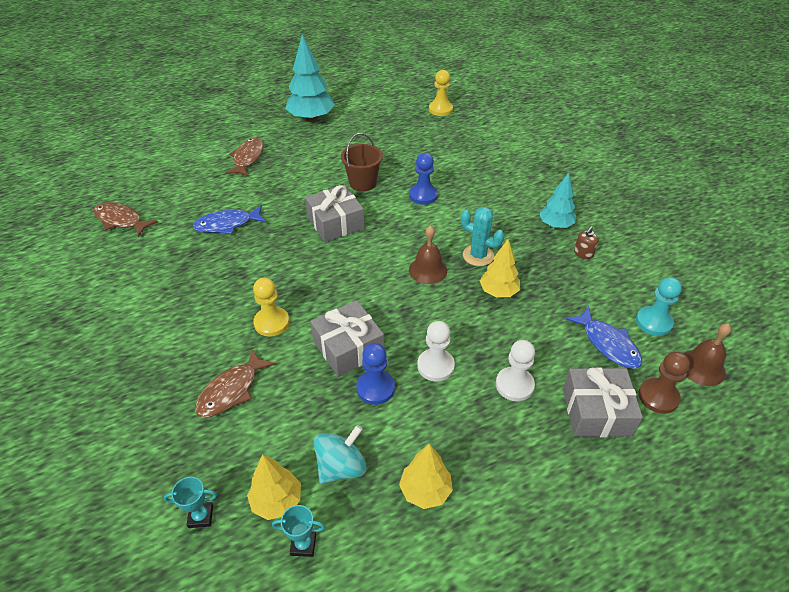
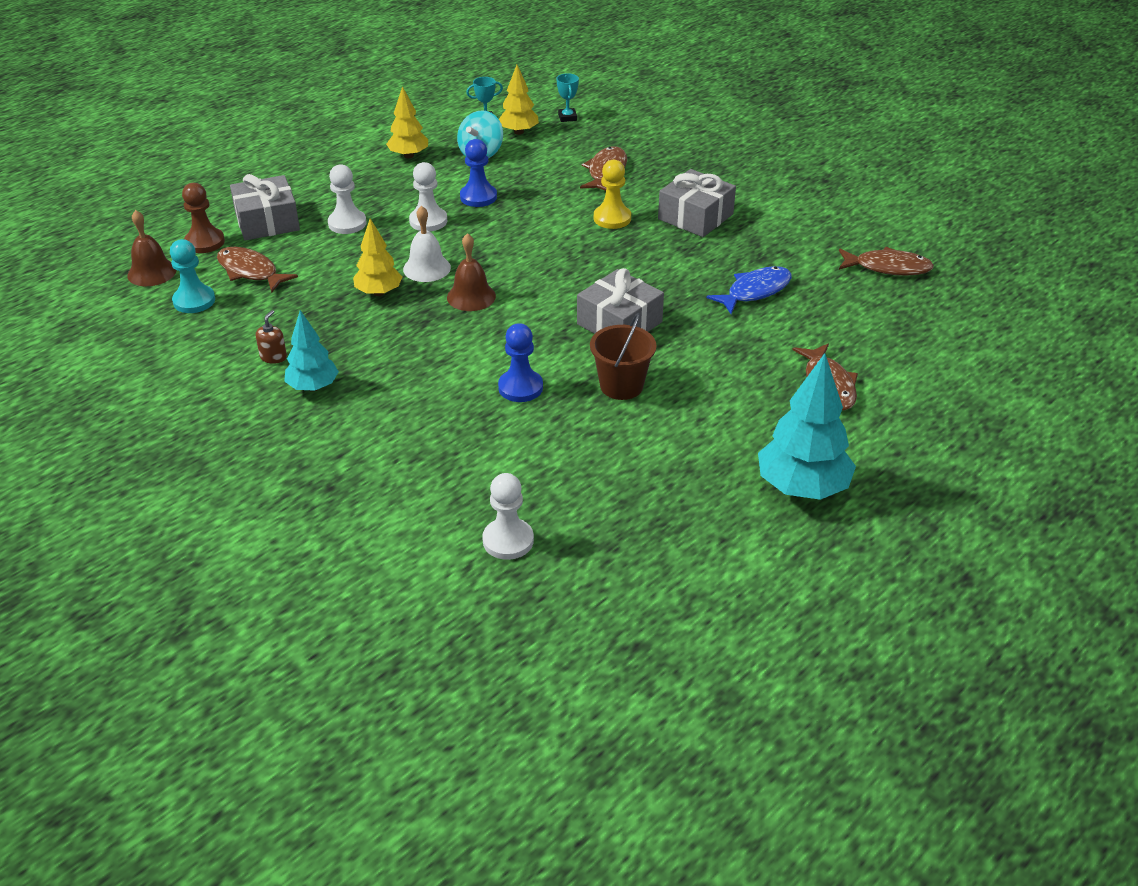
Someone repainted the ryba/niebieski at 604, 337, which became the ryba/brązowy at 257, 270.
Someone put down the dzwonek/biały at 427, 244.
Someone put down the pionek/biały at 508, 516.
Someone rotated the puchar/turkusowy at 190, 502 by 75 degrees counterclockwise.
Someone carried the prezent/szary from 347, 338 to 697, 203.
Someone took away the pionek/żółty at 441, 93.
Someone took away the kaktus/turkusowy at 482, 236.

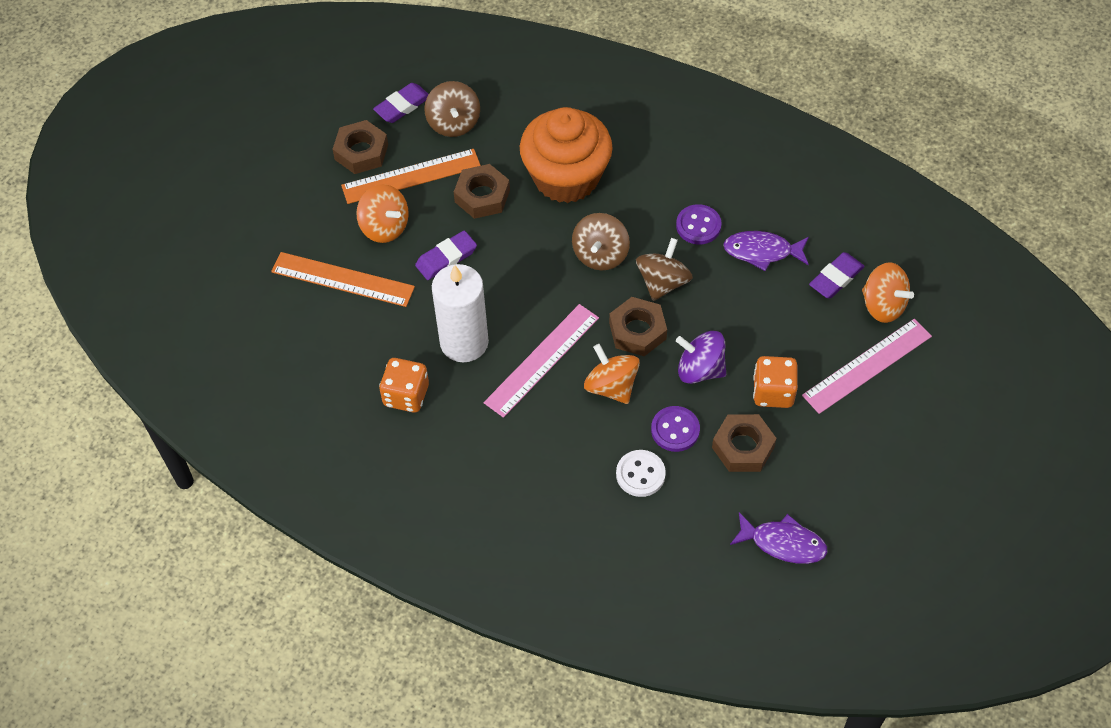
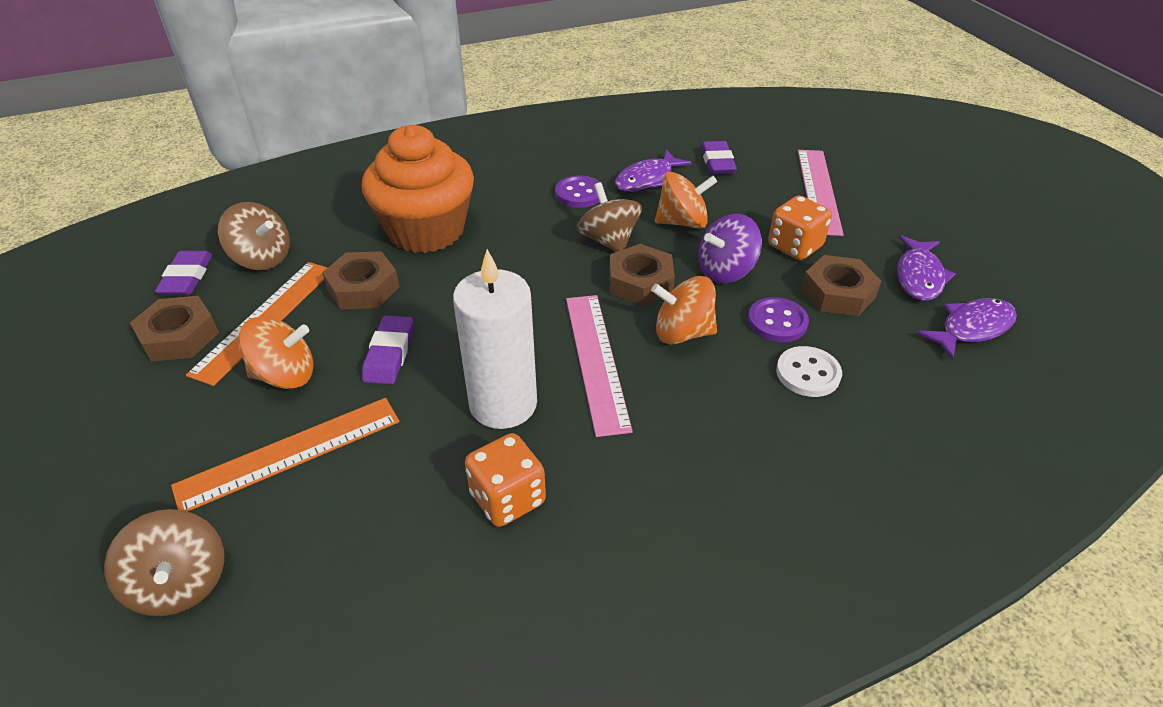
Someone carried the bączek/brązowy from 601, 242 to 164, 562.
Someone carried the bączek/pomarańczowy from 888, 292 to 686, 200.
Someone put down the ryba/fioletowy at 926, 268.

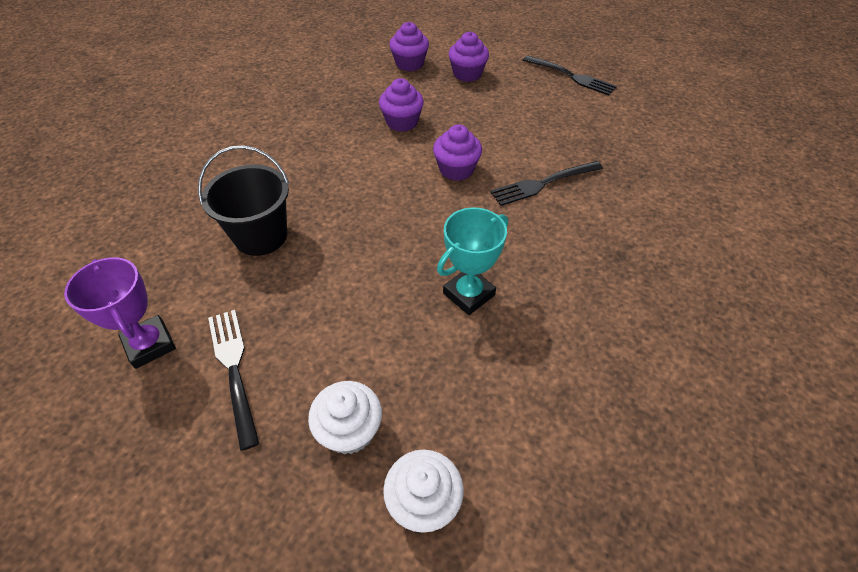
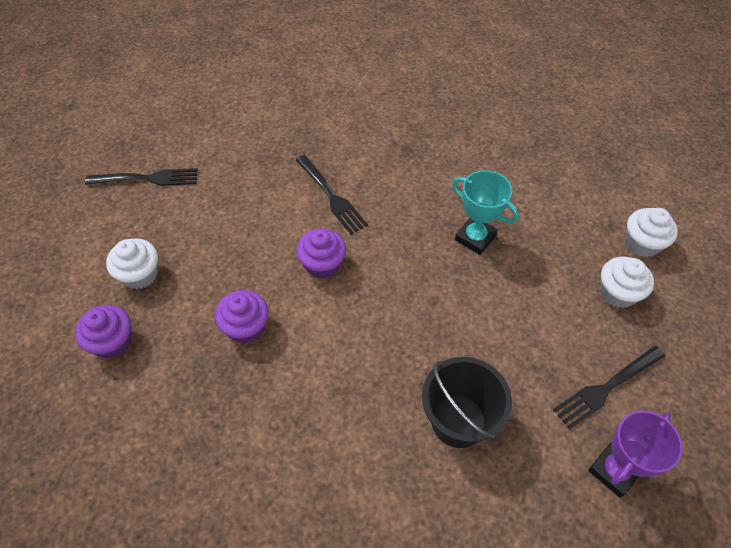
Someone rotated the widelec/czarny at 570, 75 by 60 degrees clockwise.
Someone repainted the muffinka/fioletowy at 469, 57, which became the muffinka/biały at 132, 264.

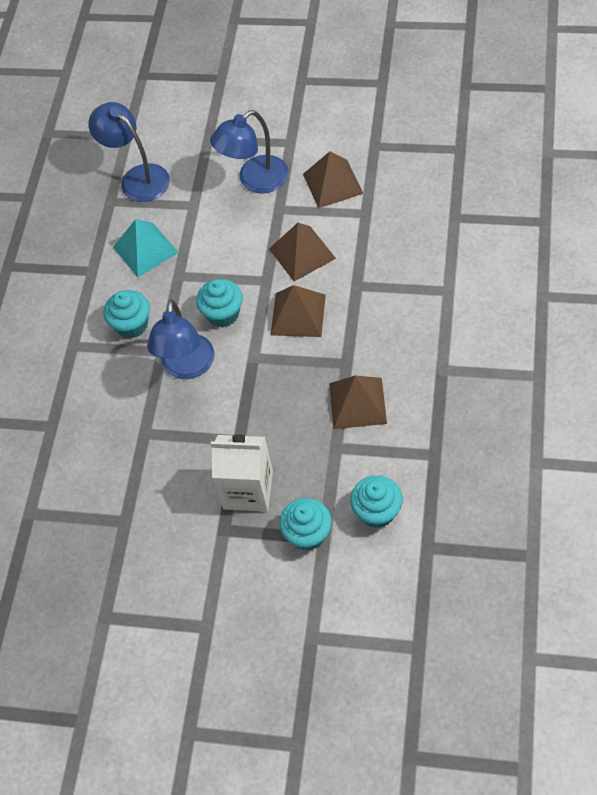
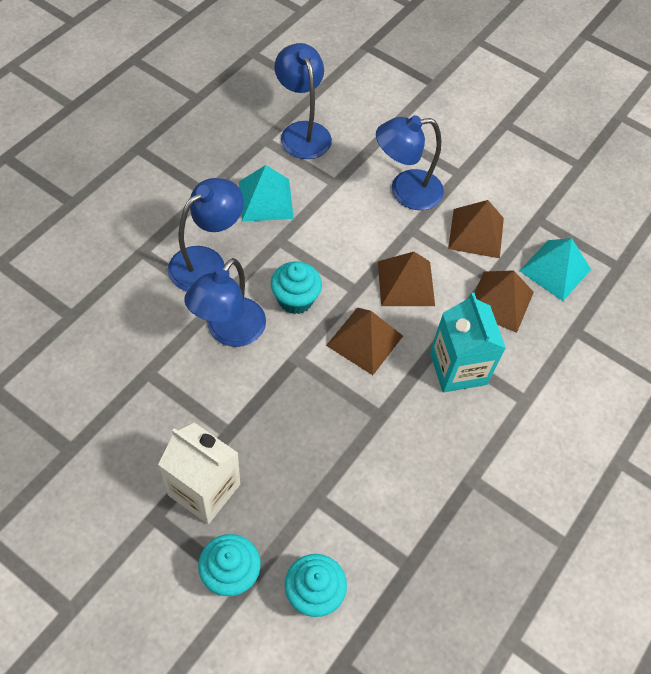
Someone swapped the muffinka/turkusowy at 127, 314 for the lampka/niebieski at 206, 235.
Someone put down the karton mleka/turkusowy at 468, 342.
Someone carried the piramida/brązowy from 358, 402 to 504, 301.
Someone put down the piramida/turkusowy at 555, 269.

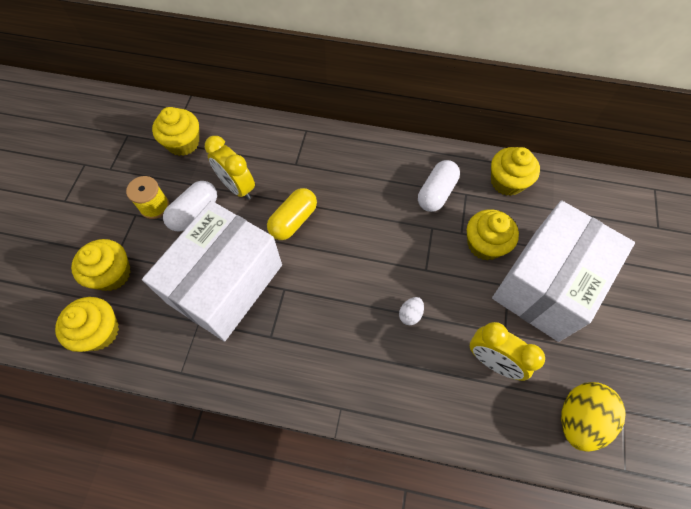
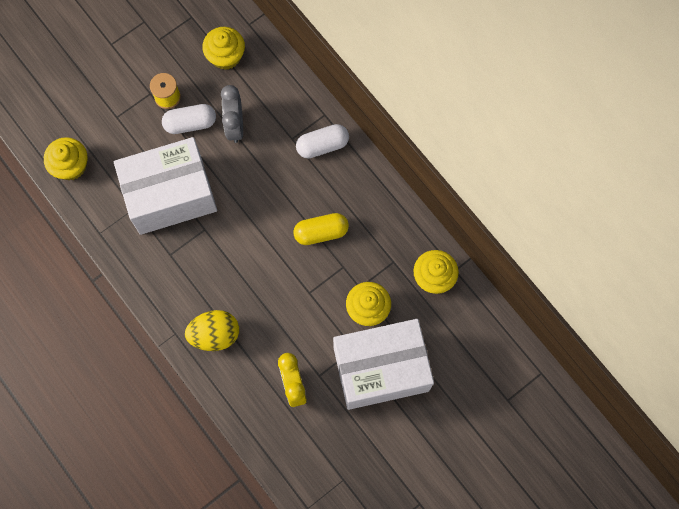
Someone carried the jajko/żółty from 593, 417 to 212, 330.
Someone repainted the budzik/żółty at 230, 168, which became the budzik/szary at 232, 114.
Someone carried the kapsułka/żółty from 292, 214 to 321, 229.
Someone carried the kapsułka/biały from 439, 186 to 322, 141.
Someone took away the muffinka/żółty at 100, 265.
Someone took away the jajko/biały at 411, 311.

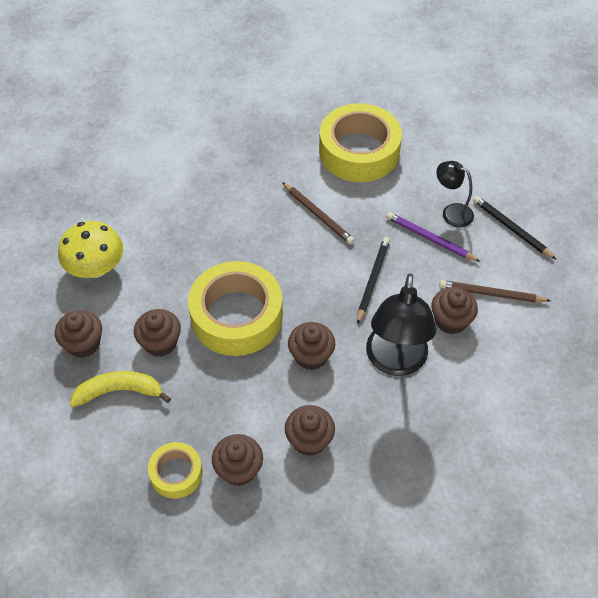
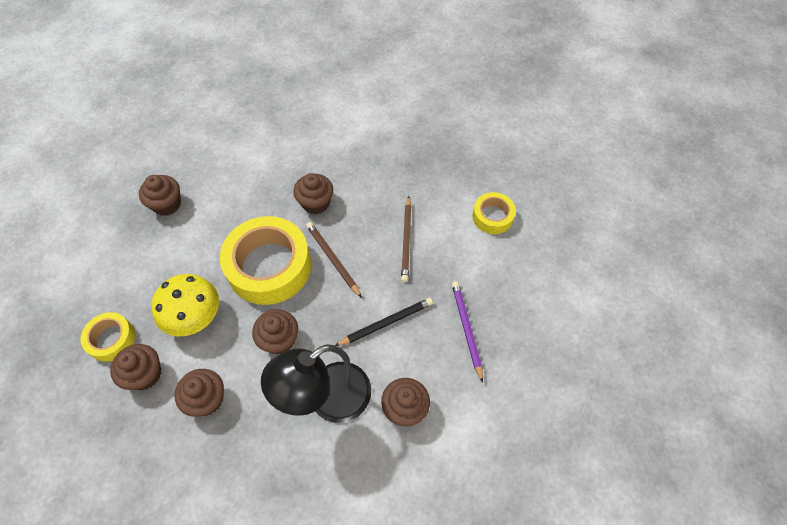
Someone carried the grzyb/żółty from 90, 249 to 185, 305.
Someone carried the muffinka/brązowy from 157, 333 to 313, 193.
Someone carried the ołówek/brązowy from 495, 291 to 334, 260.
Someone scaled the taśma klejąca/żółty at 360, 142 by 0.51.
Someone took away the banan/żółty at 120, 389.
Someone took away the lampka/czarny at 455, 194.
Someone took away the ołówek/czarny at 514, 227.

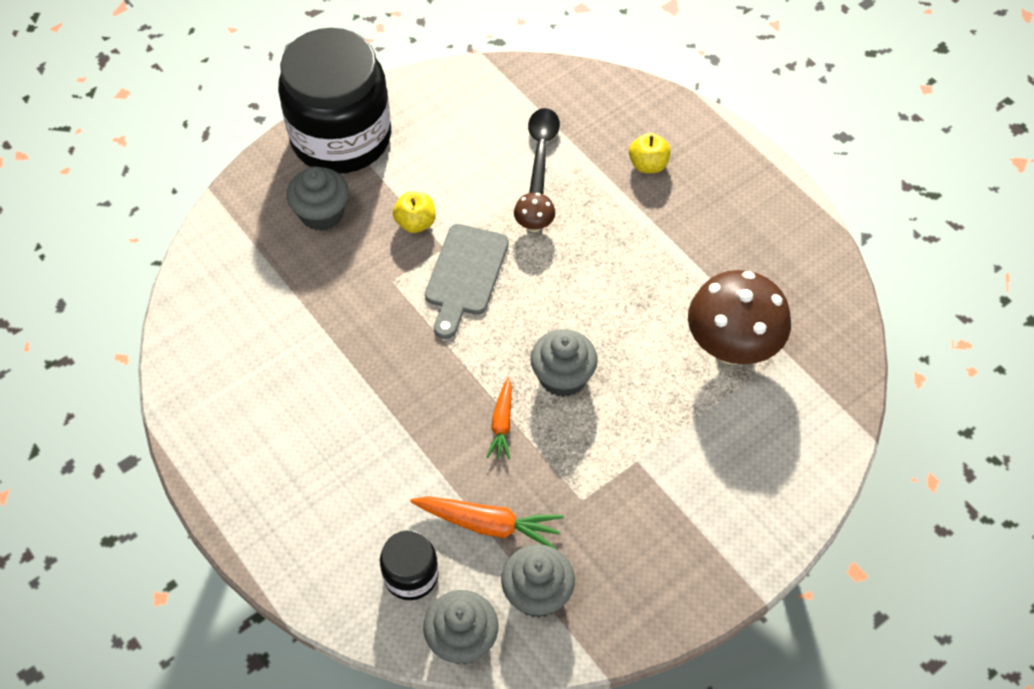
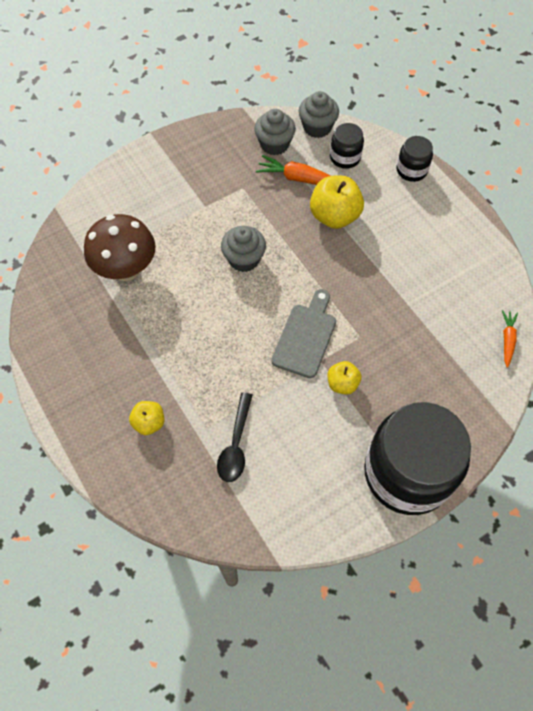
Someone put down the jabłko/żółty at 337, 202.
Someone put down the słoik/czarny at 414, 159.
Someone carried the marchewka/pomarańczowy from 499, 419 to 510, 339.
Someone took away the muffinka/szary at 318, 198.
Someone took away the grzyb/brązowy at 534, 212.

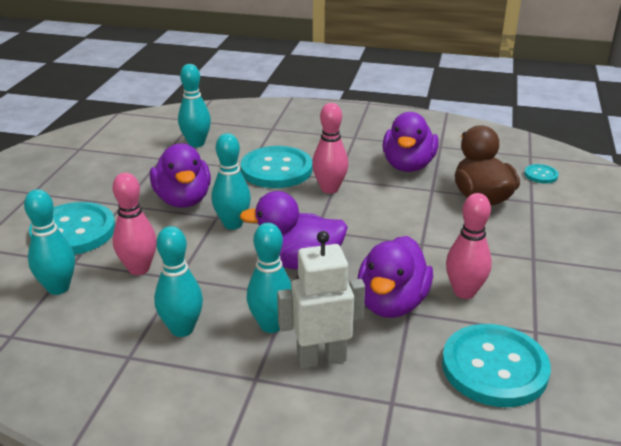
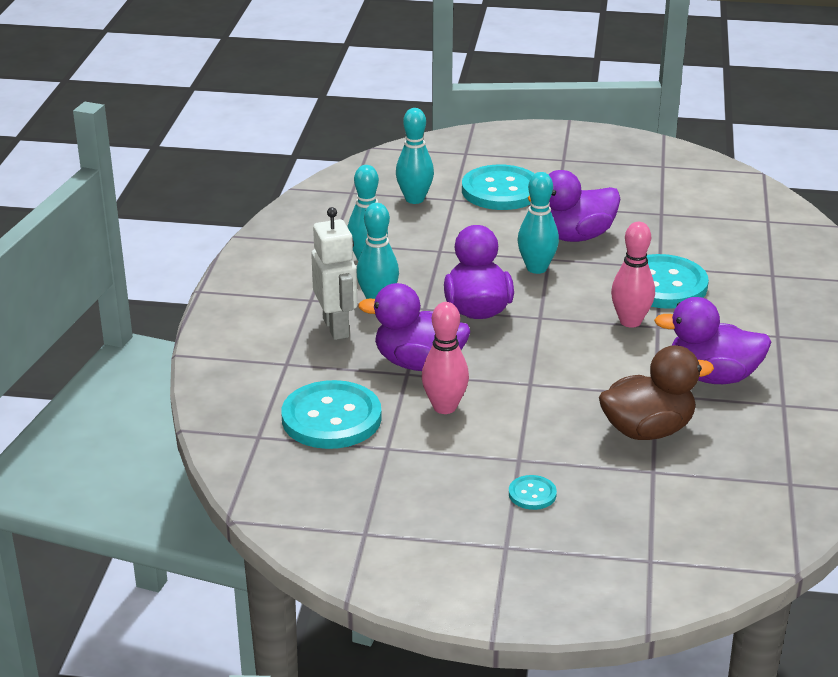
Someone carried the guzik/turkusowy from 541, 174 to 533, 492.
Someone took away the kręgiel/różowy at 134, 223.
Someone took away the kręgiel/turkusowy at 194, 105.

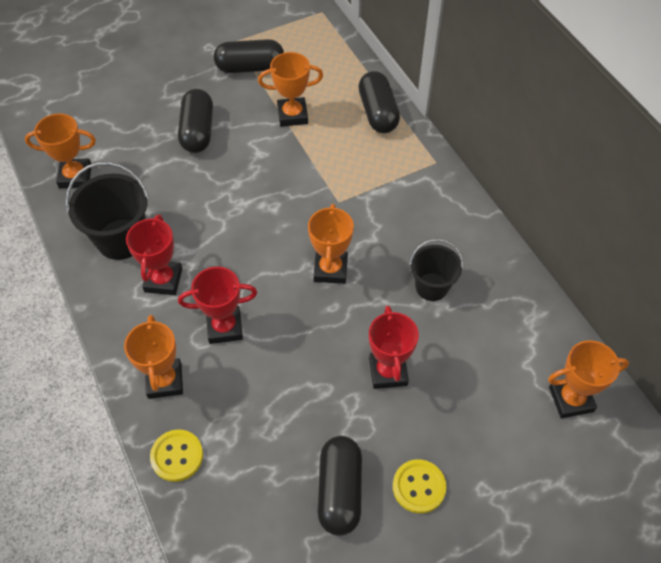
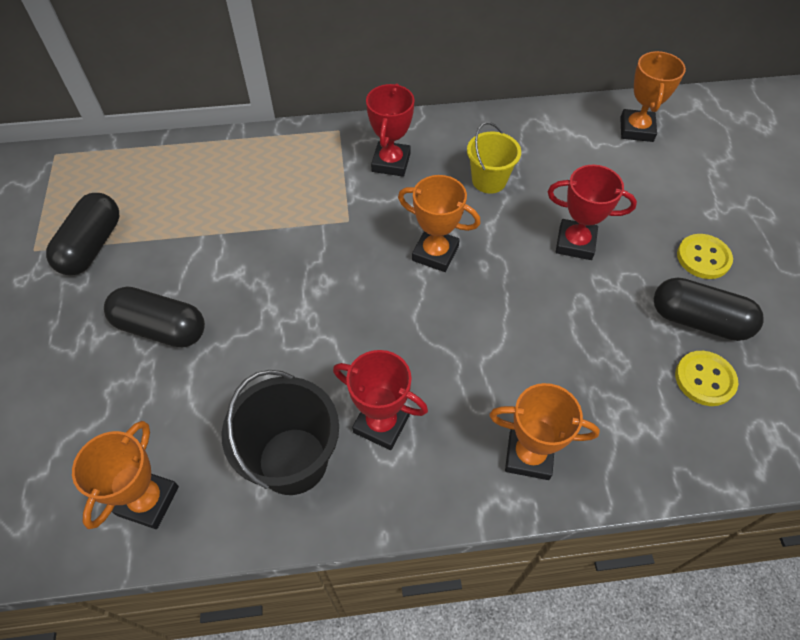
Someone carried the puchar/czerwony from 217, 305 to 390, 130.
Someone repainted the wiadro/czarny at 436, 270, which became the wiadro/żółty at 494, 158.
Someone carried the guzik/żółty from 176, 455 to 706, 378.
Someone took away the puchar/pomarańczowy at 290, 89.
Someone took away the kapsułka/czarny at 379, 102.

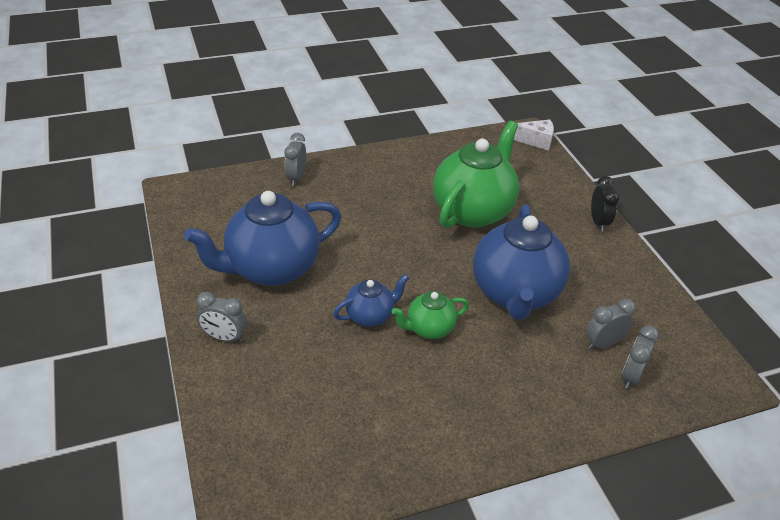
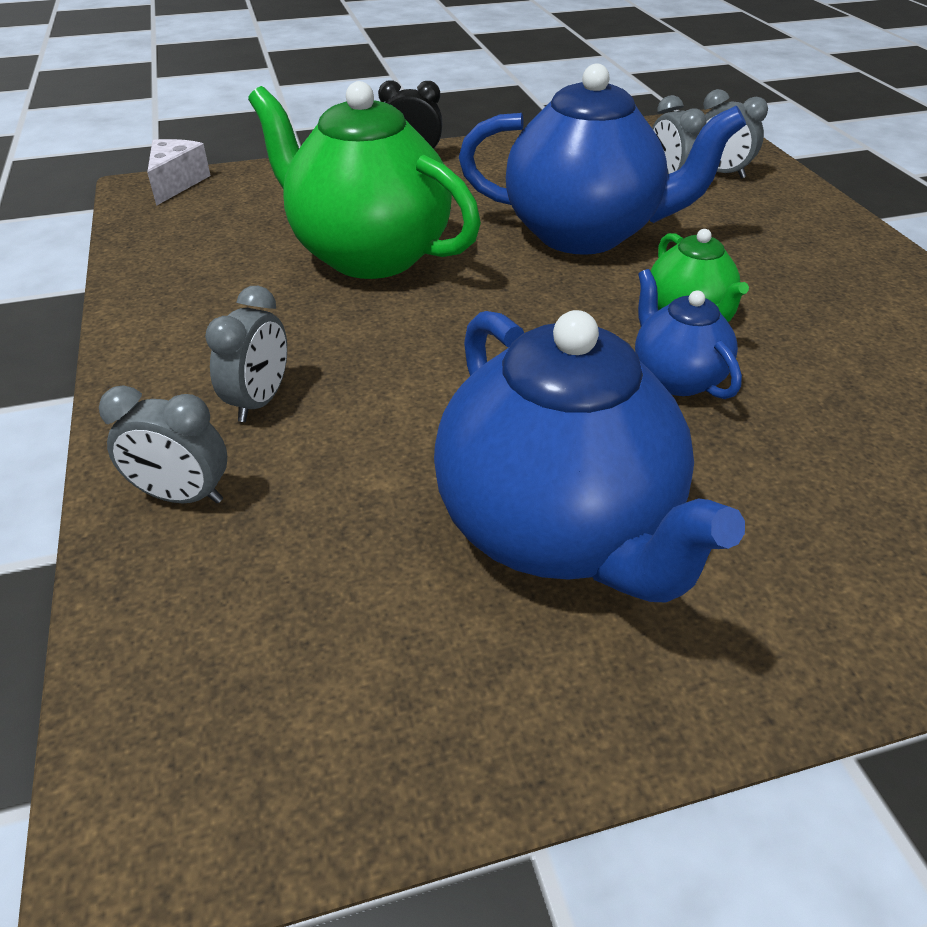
Someone carried the budzik/szary from 221, 317 to 246, 354.

